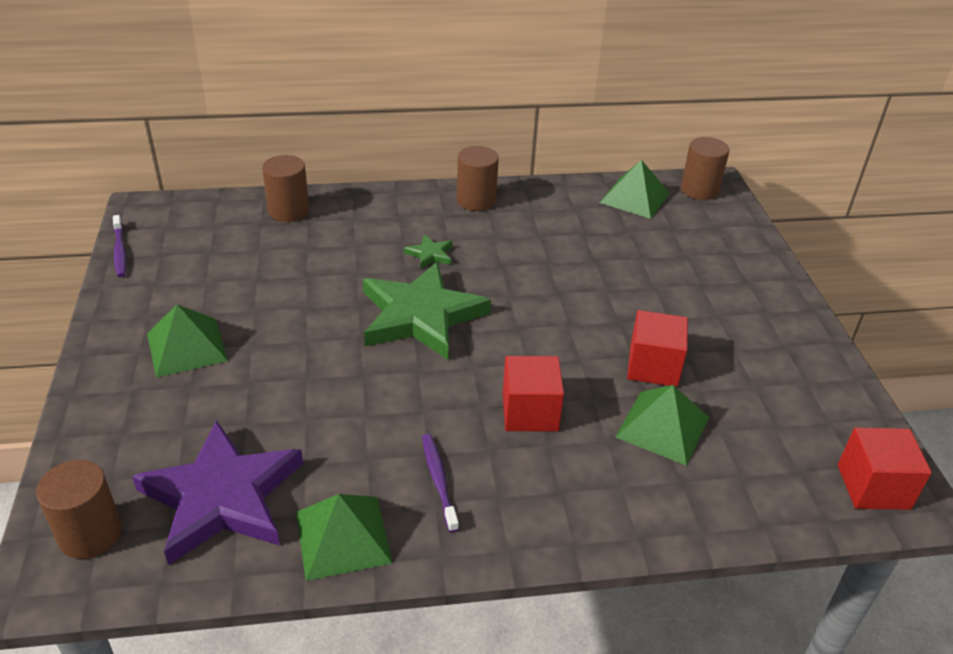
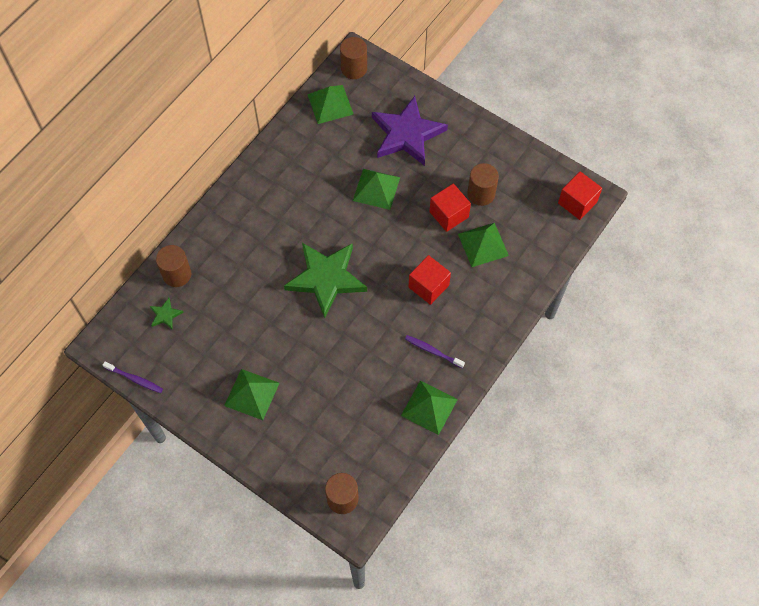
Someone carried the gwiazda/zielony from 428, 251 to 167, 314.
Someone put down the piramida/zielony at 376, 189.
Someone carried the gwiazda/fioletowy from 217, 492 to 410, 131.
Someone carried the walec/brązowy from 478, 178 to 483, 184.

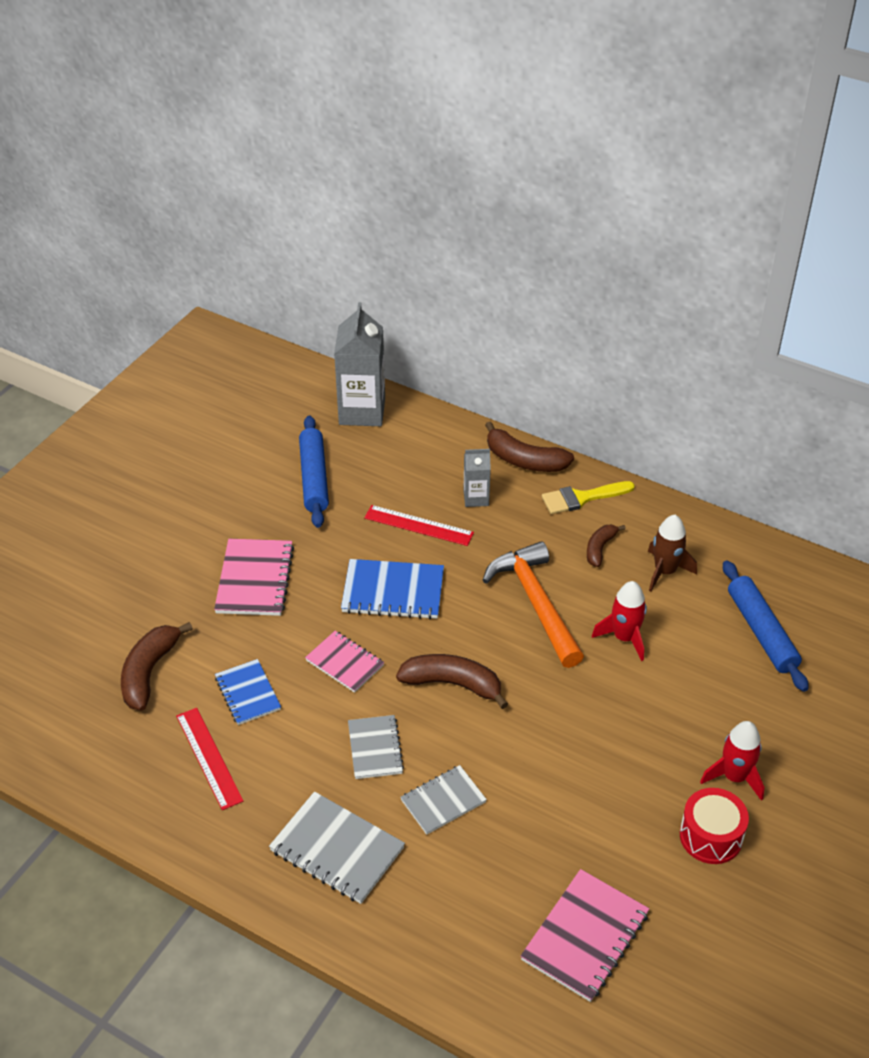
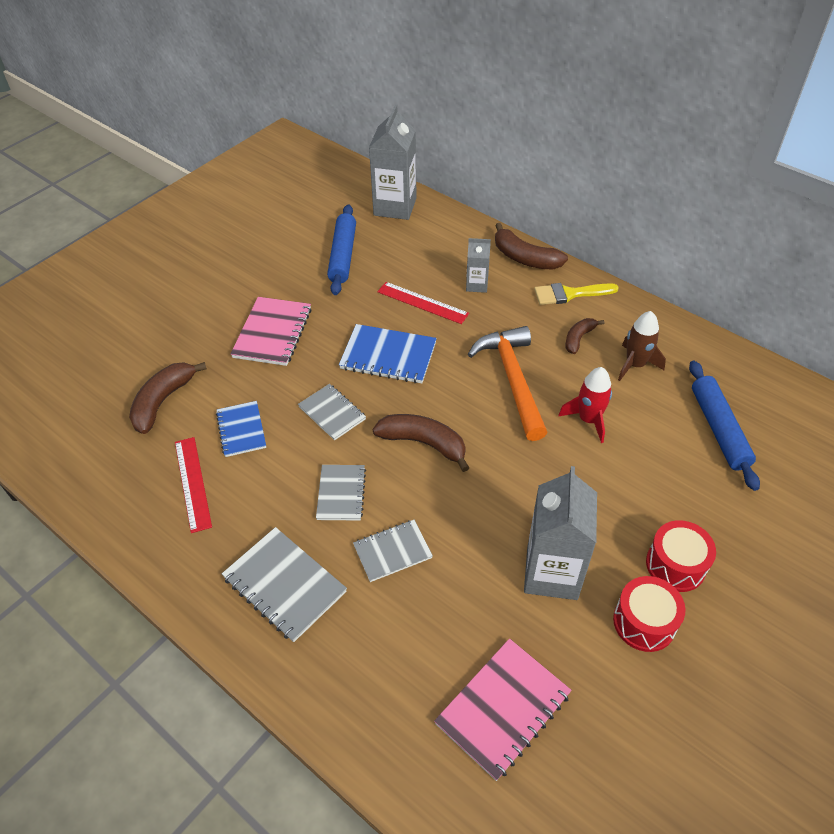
Someone repainted the zeszyt/różowy at 344, 662, which became the zeszyt/szary at 332, 412.
Someone put down the karton mleka/szary at 560, 533.
Someone swapped the rakieta/czerwony at 732, 761 for the bęben/czerwony at 681, 556.

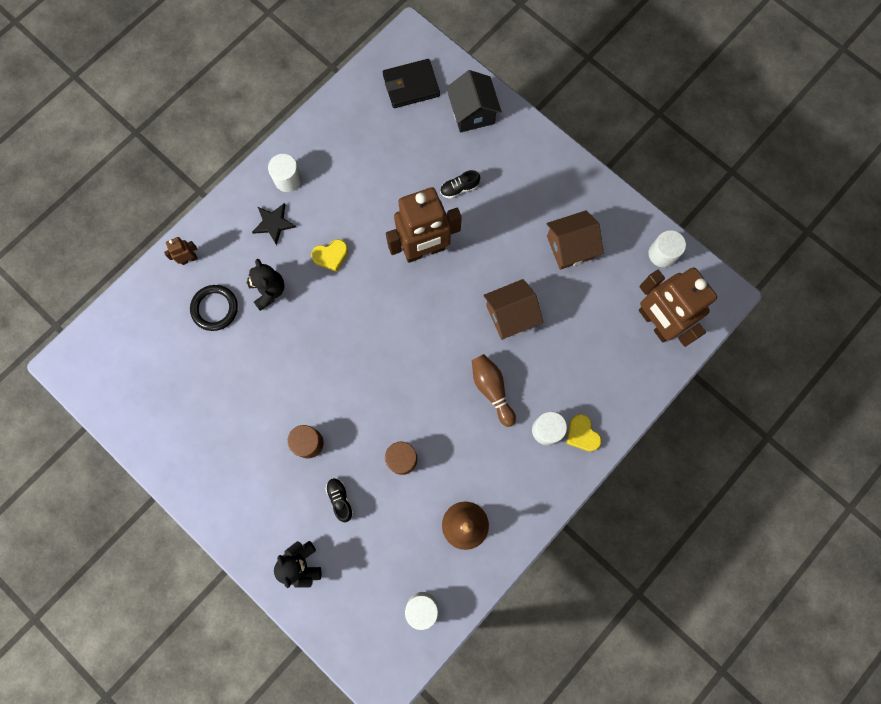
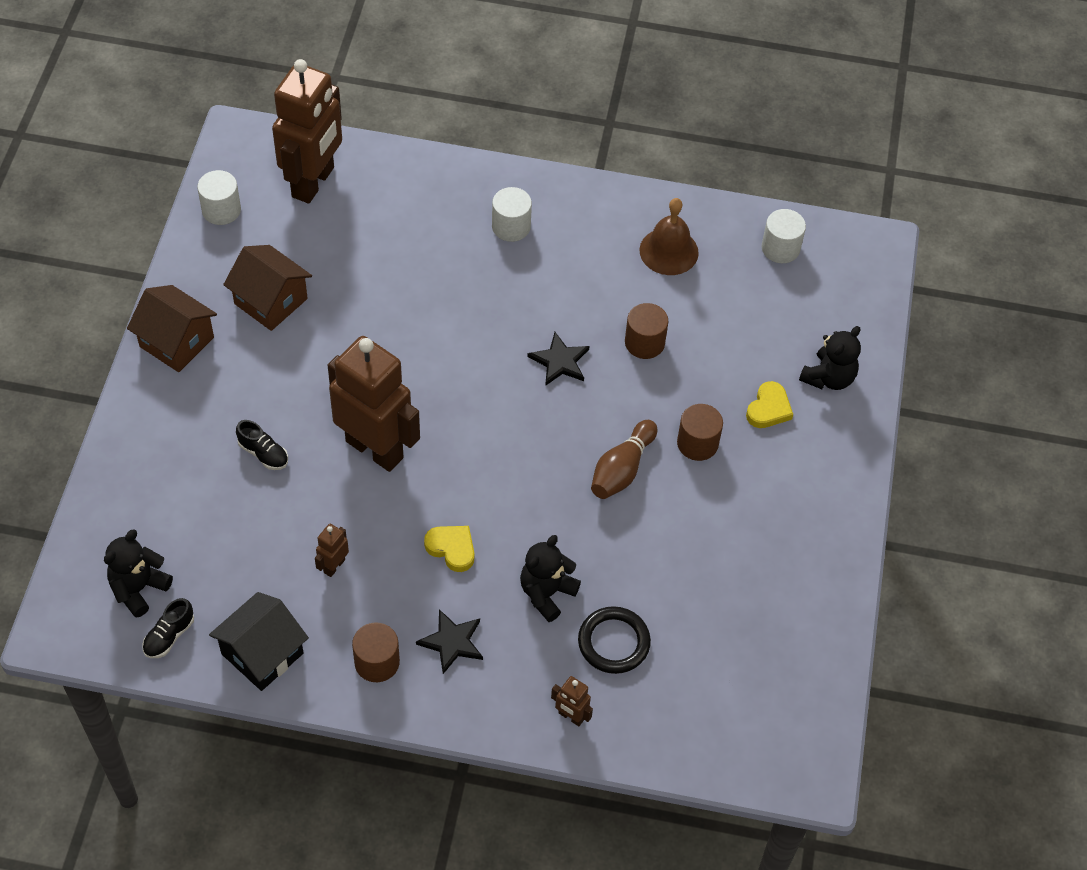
Someone swapped the portfel/czarny at 411, 83 for the miś/czarny at 138, 573.
Someone carried the domek/brązowy from 513, 309 to 172, 328.
Someone carried the but/czarny from 339, 500 to 168, 628.
Someone carried the domek/czarny from 474, 101 to 259, 641.
Someone put down the robot/brązowy at 332, 550.
Someone repainted the walec/biały at 285, 173, which became the walec/brązowy at 376, 652.
Someone put down the gwiazda/czarny at 558, 359.
Someone carried the kręgiel/brązowy from 494, 390 to 624, 459.
Someone carried the serce/żółty from 584, 432 to 769, 404.

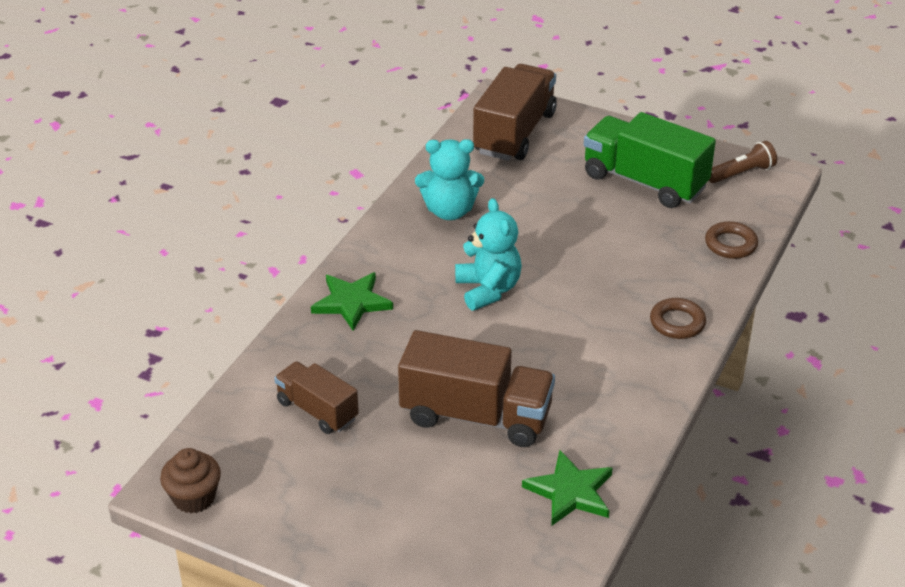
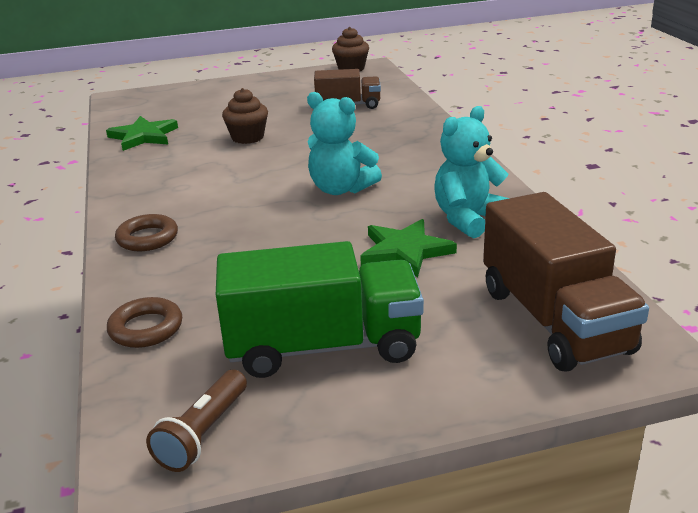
Someone swapped the ciężarówka/brązowy at 476, 388 for the muffinka/brązowy at 245, 116.
Someone carried the gwiazda/zielony from 352, 301 to 408, 248.

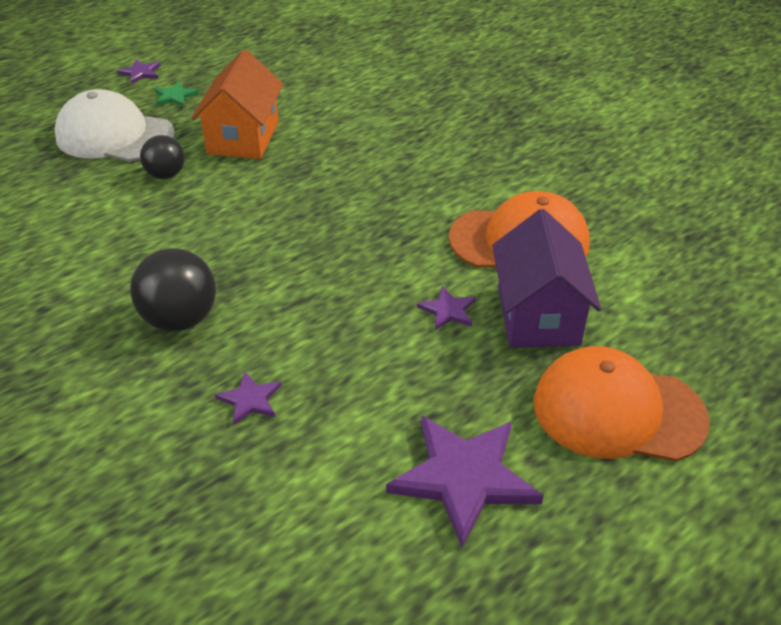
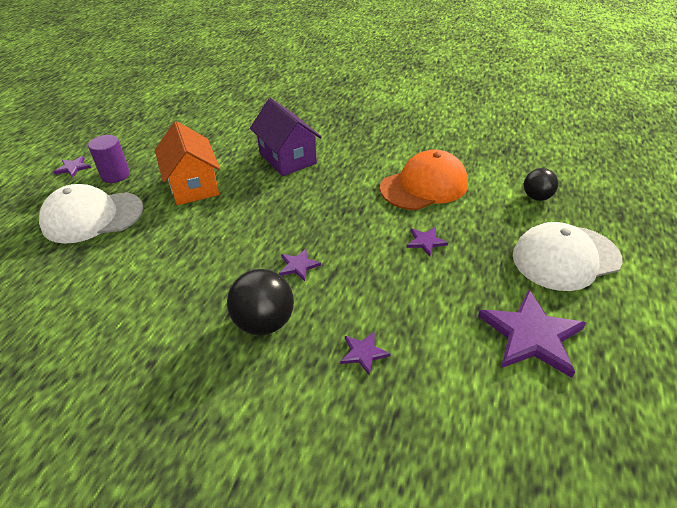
Someone swapped the gwiazda/zielony at 176, 94 for the walec/fioletowy at 109, 159.
Someone carried the domek/fioletowy from 546, 278 to 286, 137.
Someone put down the gwiazda/fioletowy at 300, 265.
Someone repainted the czapka/pomarańczowy at 622, 404, which became the czapka/biały at 568, 256.
Someone carried the piłka/czarny from 162, 157 to 541, 184.

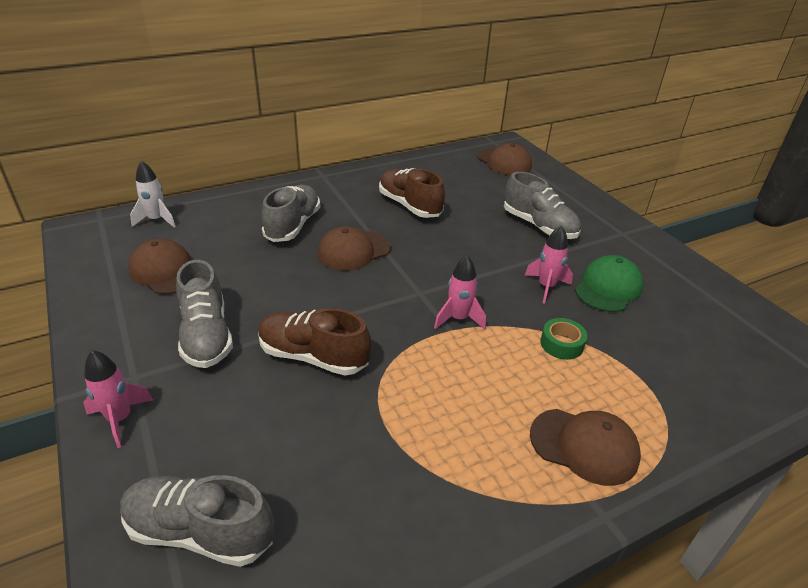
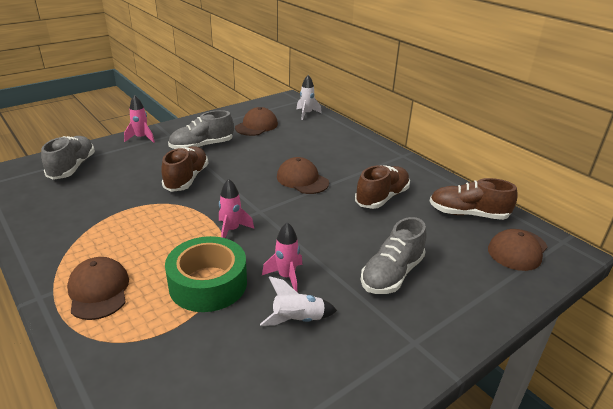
Someone rotated the czapka/brązowy at 585, 447 by 150 degrees clockwise.
Someone scaled the taśma klejąca/zielony at 563, 339 by 2.13.
Someone swapped the czapka/zielony at 609, 283 for the rakieta/biały at 298, 301.
Someone put down the but/brązowy at 474, 199.
Someone took away the but/szary at 291, 213.

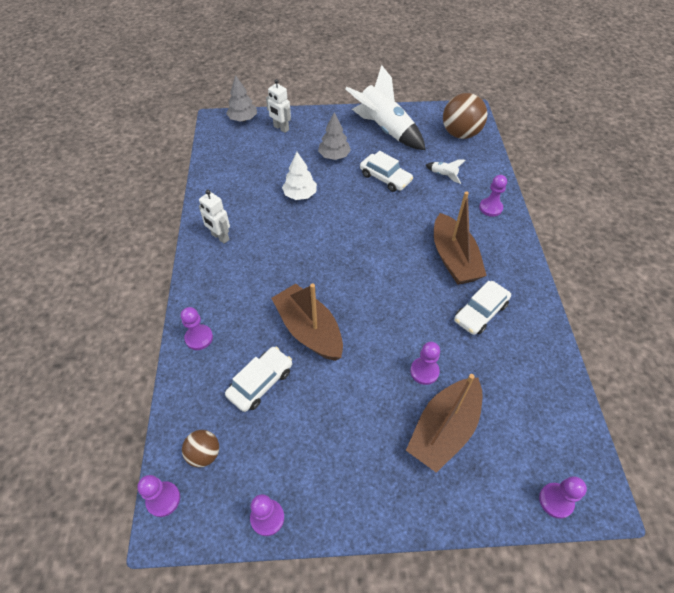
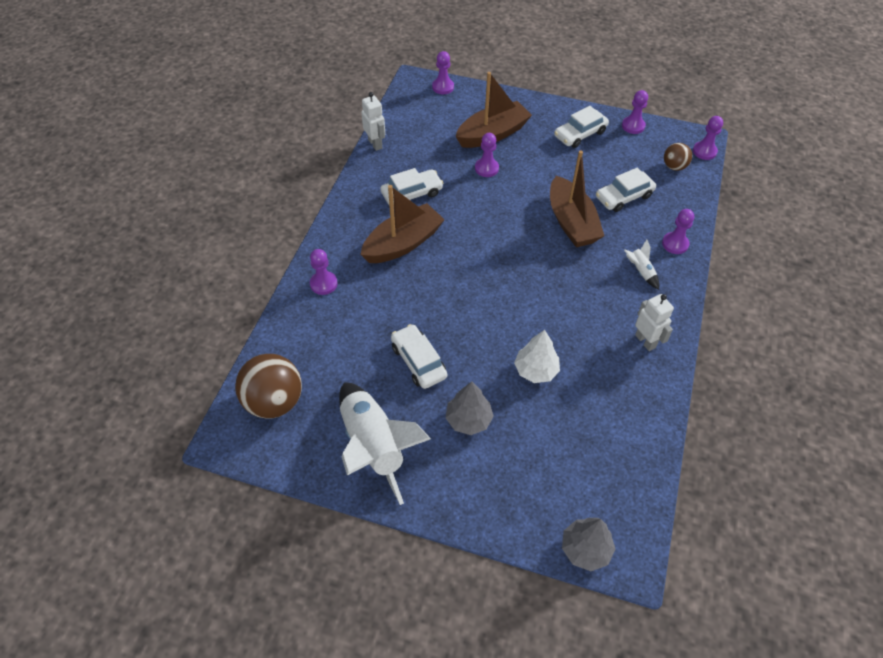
Someone rotated the łódka/brązowy at 460, 238 by 45 degrees clockwise.
Someone carried the robot/biały from 278, 106 to 373, 121.
Someone put down the samochód/biały at 581, 127.
Someone carried the rakieta/biały from 446, 171 to 641, 264.

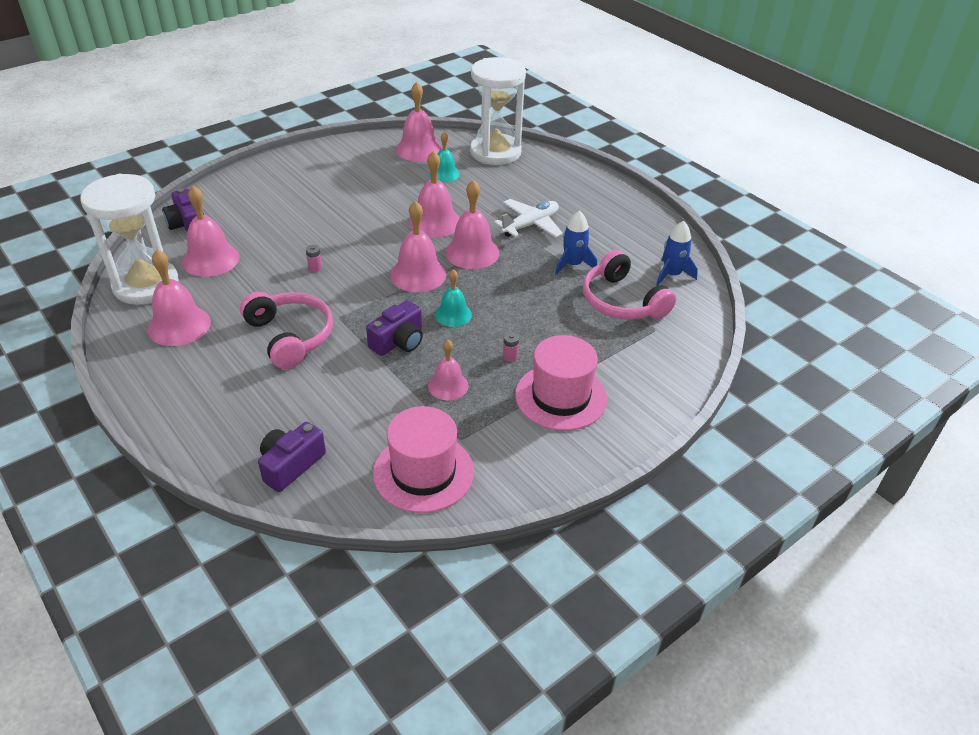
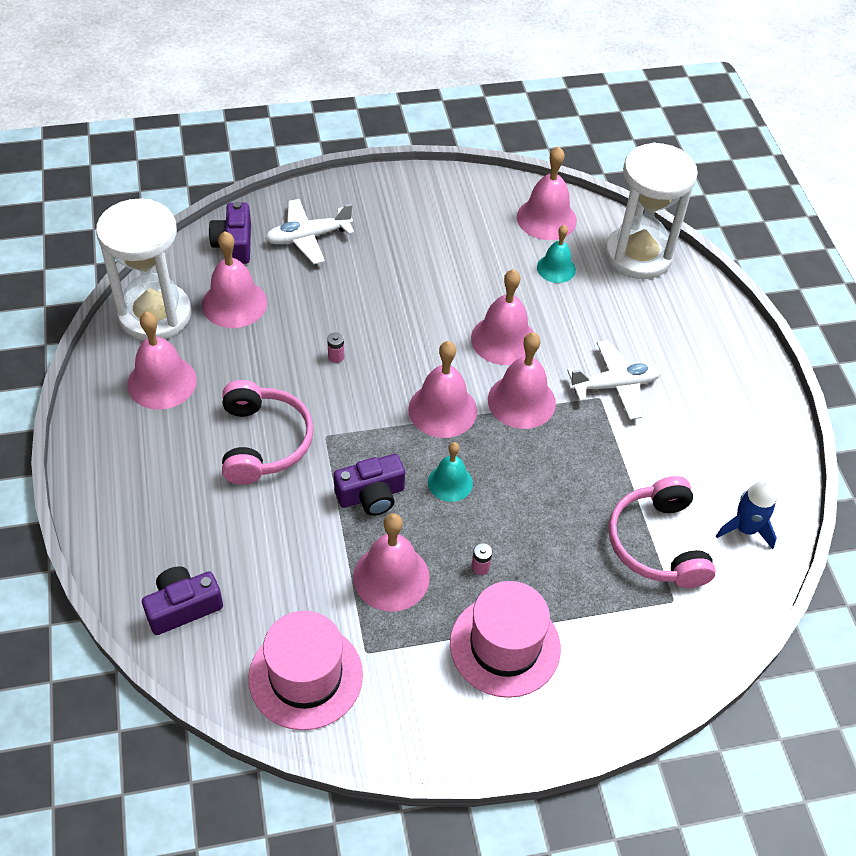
Someone put down the samolot/biały at 309, 231.
Someone scaled the dzwonek/różowy at 448, 370 by 1.60.
Someone took away the rakieta/niebieski at 576, 242.

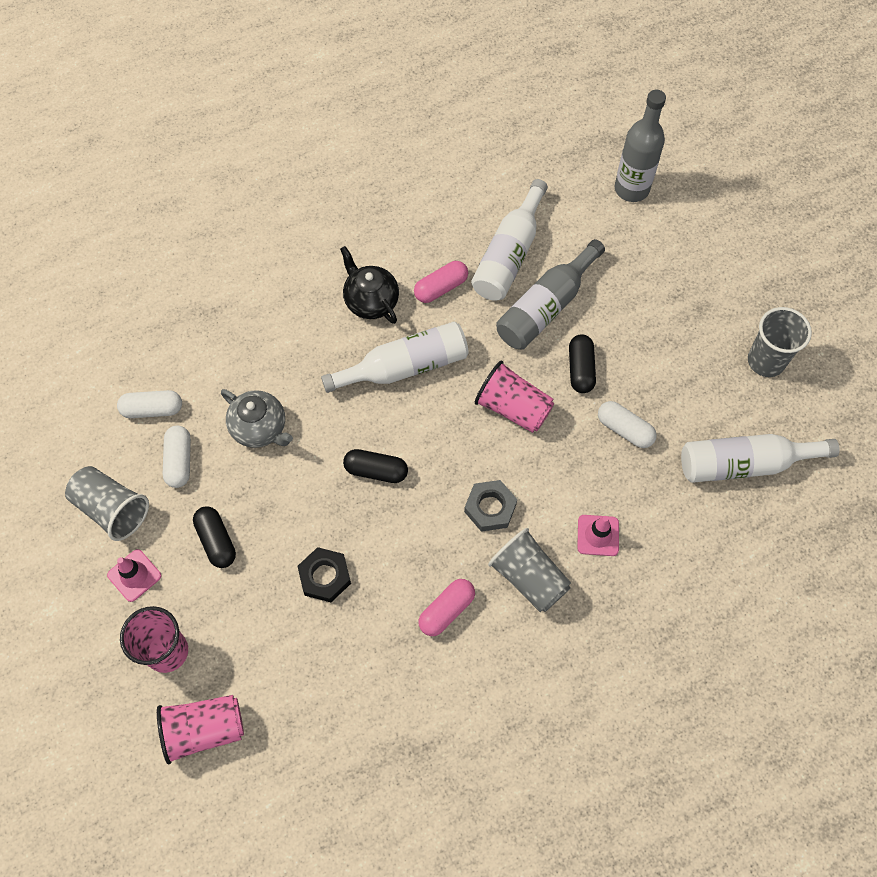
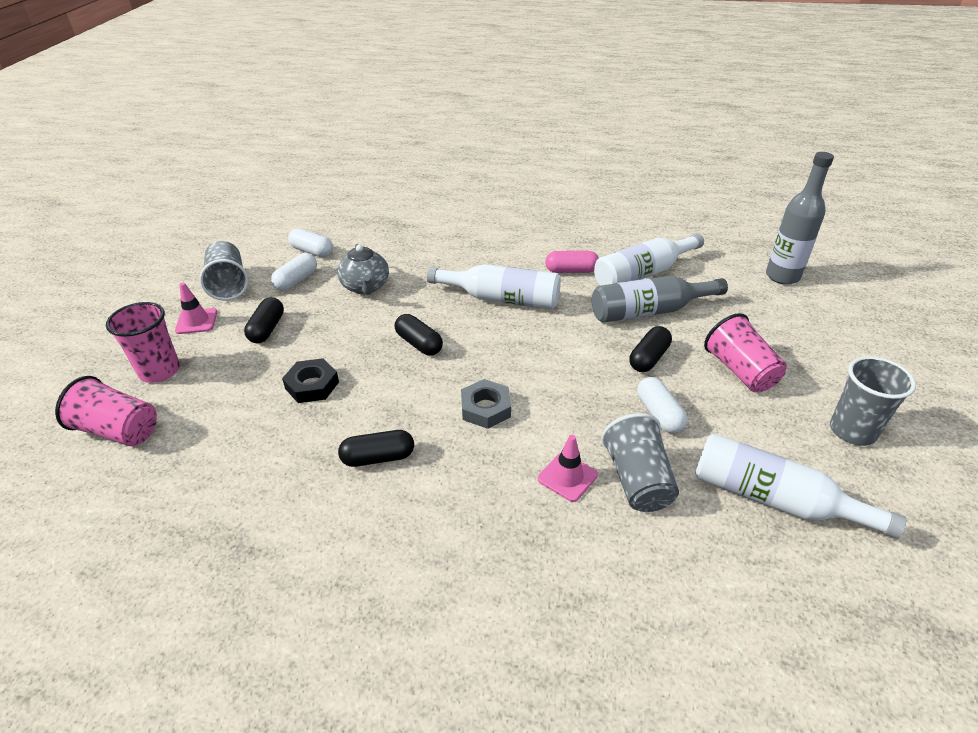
Someone repainted the kapsułka/różowy at 446, 607, which became the kapsułka/czarny at 376, 448.
Someone carried the szklanka/szary from 529, 570 to 640, 462.
Someone carried the szklanka/różowy from 514, 397 to 745, 352.
Someone took away the imbryk/czarny at 369, 285.

